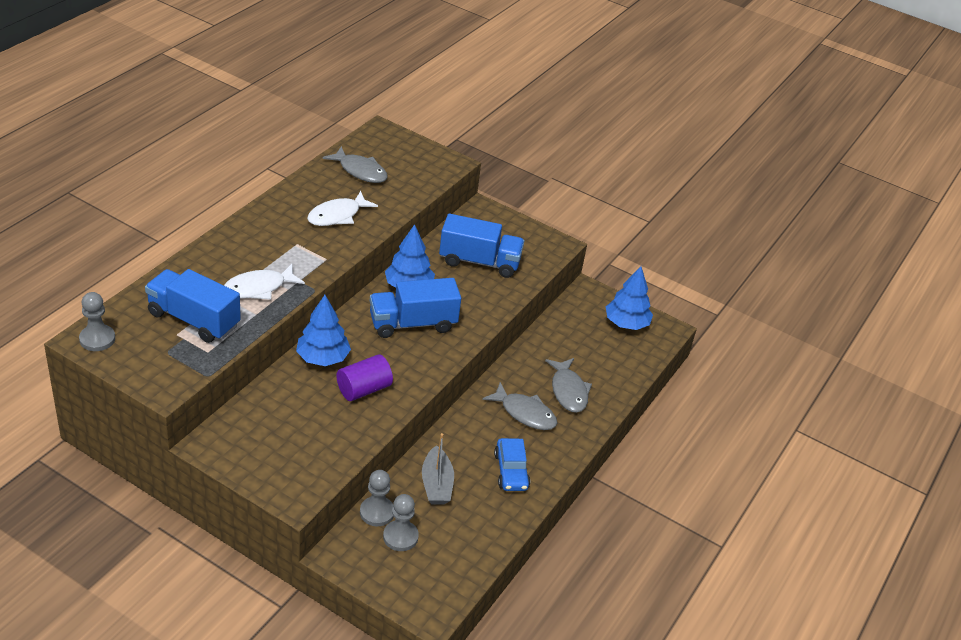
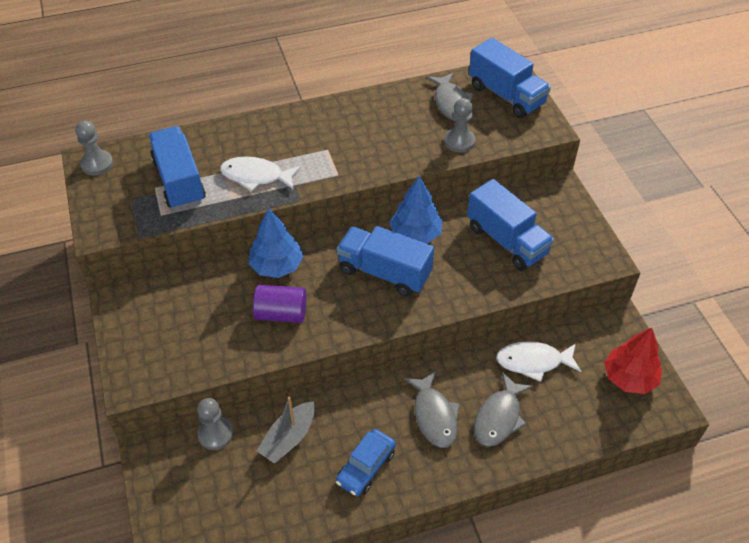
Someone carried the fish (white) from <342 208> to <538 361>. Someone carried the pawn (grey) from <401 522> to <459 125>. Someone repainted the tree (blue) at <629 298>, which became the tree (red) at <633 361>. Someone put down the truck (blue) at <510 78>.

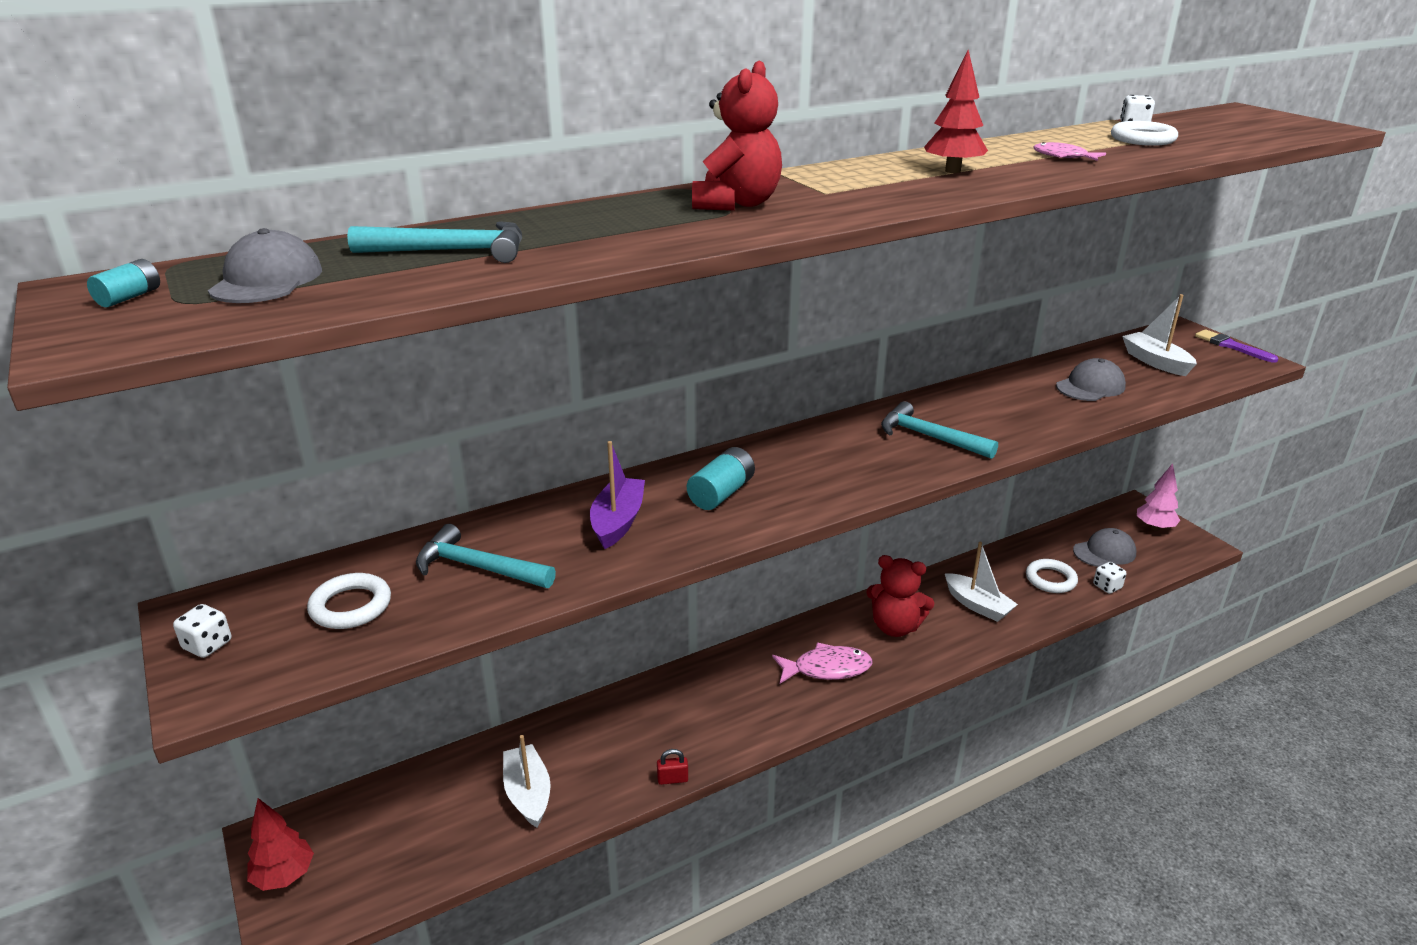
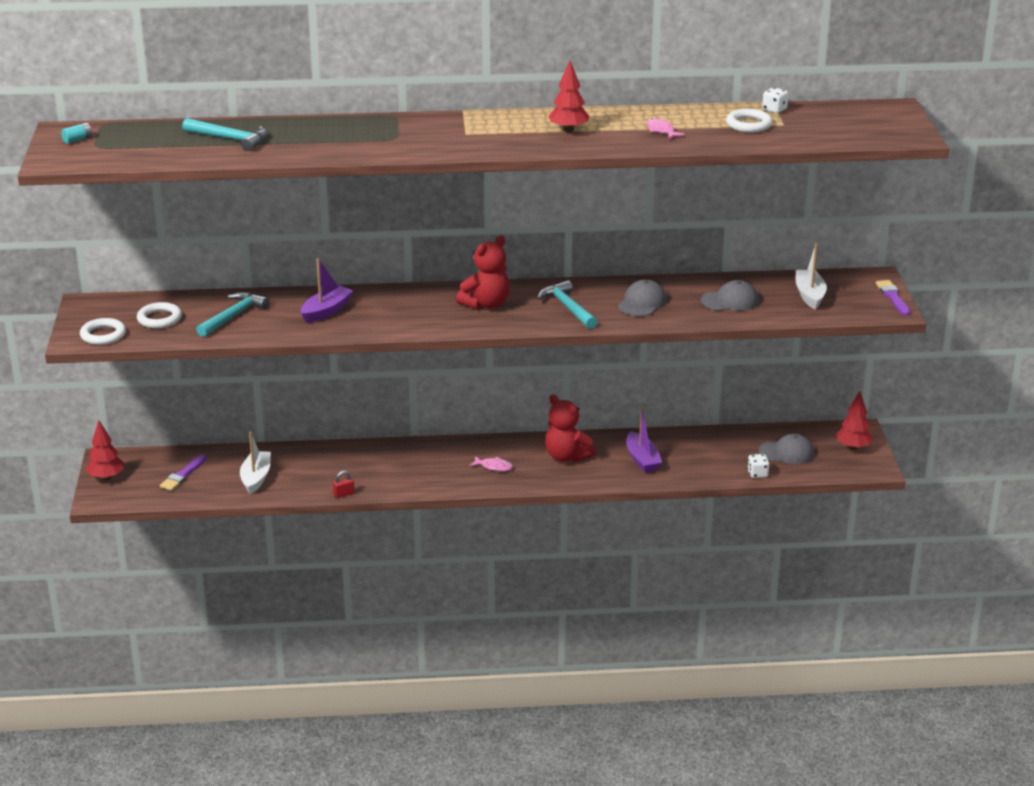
Someone took away the dice (white) at <202 631>. Someone carried the cap (grey) from <265 265> to <642 297>. Someone rotated the hammer (turquoise) at <486 556> by 75 degrees clockwise. Someone rotated the padlock (red) at <672 767> by 45 degrees counterclockwise. Someone took away the battery (turquoise) at <721 478>. Someone carried the teddy bear (red) from <737 136> to <483 272>. Someone scaled the fish (pink) at <822 663> by 0.59. Someone repainted the boat (white) at <981 581>, which became the boat (purple) at <644 439>. Someone carried the ring (white) from <1052 576> to <103 331>. Someone repainted the tree (pink) at <1159 497>, which became the tree (red) at <855 420>. Someone put down the brush (purple) at <183 472>.

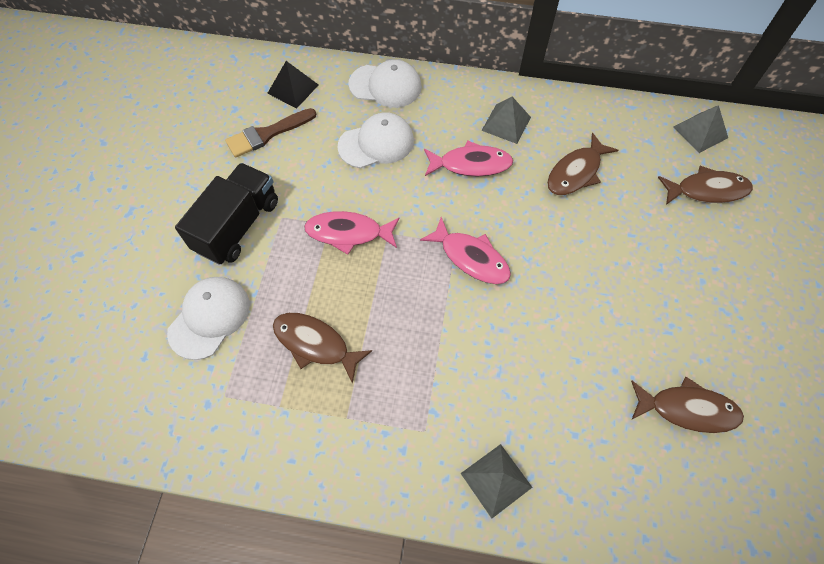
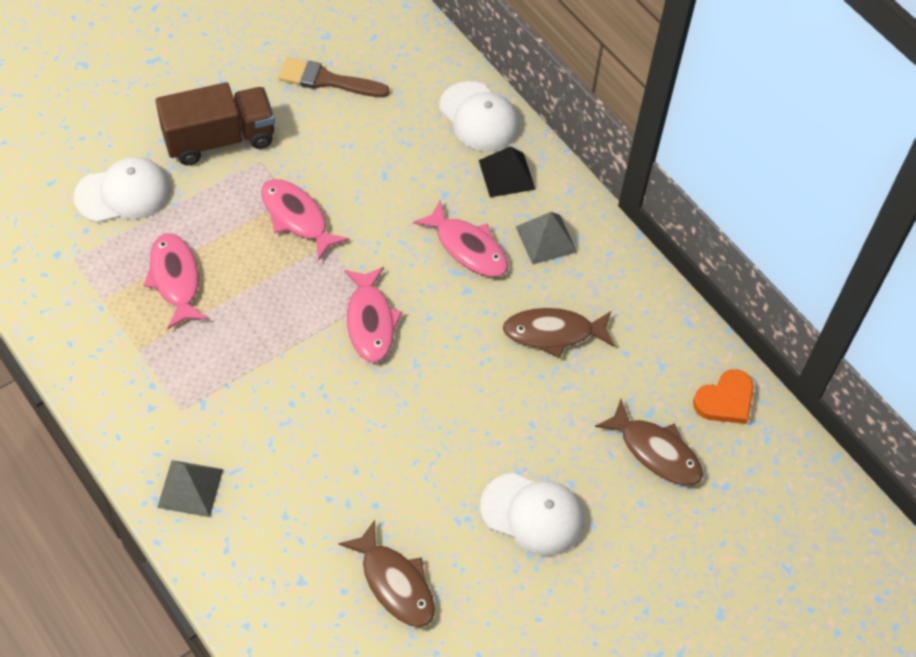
Someone repainted the truck (black) at <226 214>, which became the truck (brown) at <215 123>. Someone carried the pyramid (black) from <292 84> to <507 171>. Someone repainted the fish (brown) at <322 348>, which became the fish (pink) at <175 281>. Someone carried the cap (white) from <375 140> to <532 514>. Someone swapped the pyramid (grey) at <700 129> for the heart (orange) at <723 396>.

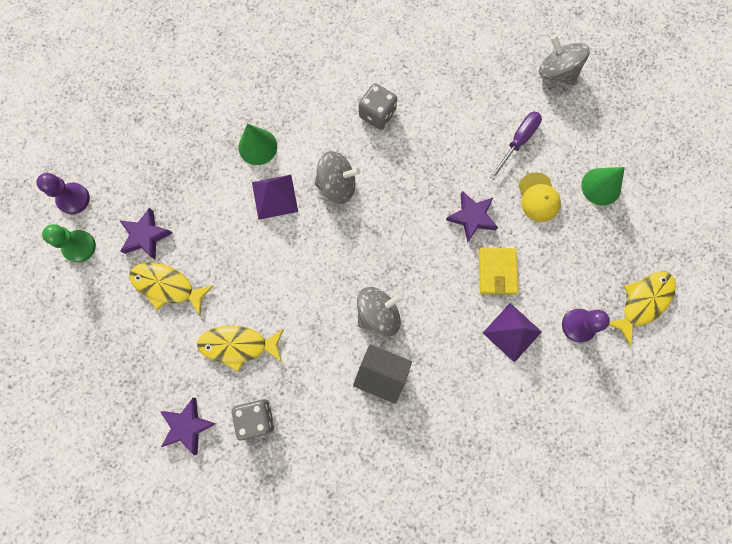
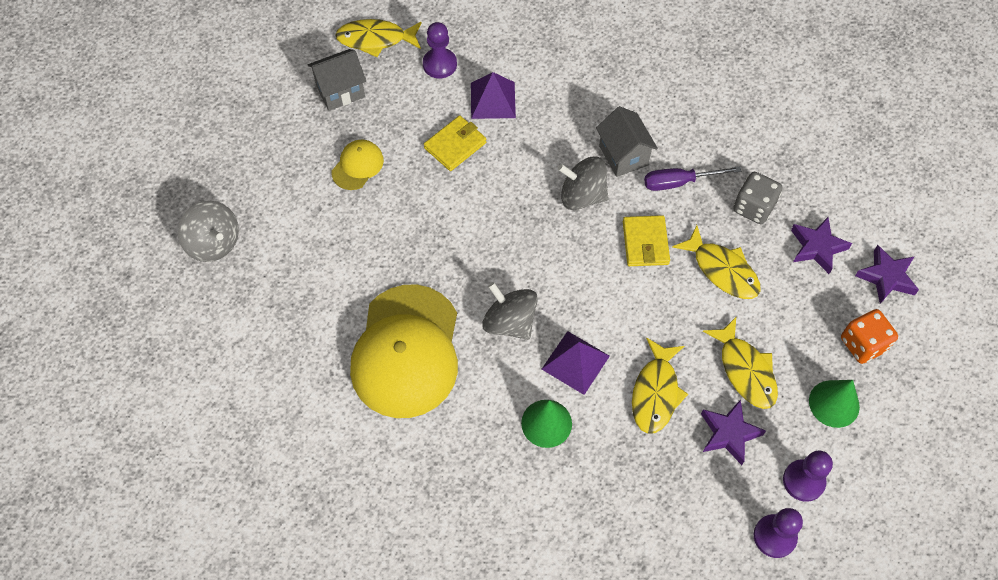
Someone repainted the pawn (green) at <69 243>, which became the pawn (purple) at <808 476>. Someone swapped the dice (grey) at <378 106> for the cap (yellow) at <404 351>. Someone carried the star (purple) from <472 217> to <887 274>. Someone carried the screwdriver (purple) from <516 146> to <692 178>. Someone rotated the spinning top (grey) at <564 60> by 45 degrees counterclockwise. Someone carried the cone (green) from <603 186> to <834 404>. Someone put down the house (grey) at <337 80>. Someone put down the wallet (yellow) at <646 240>. Someone put down the fish (yellow) at <660 385>. Someone put down the dice (orange) at <869 336>.

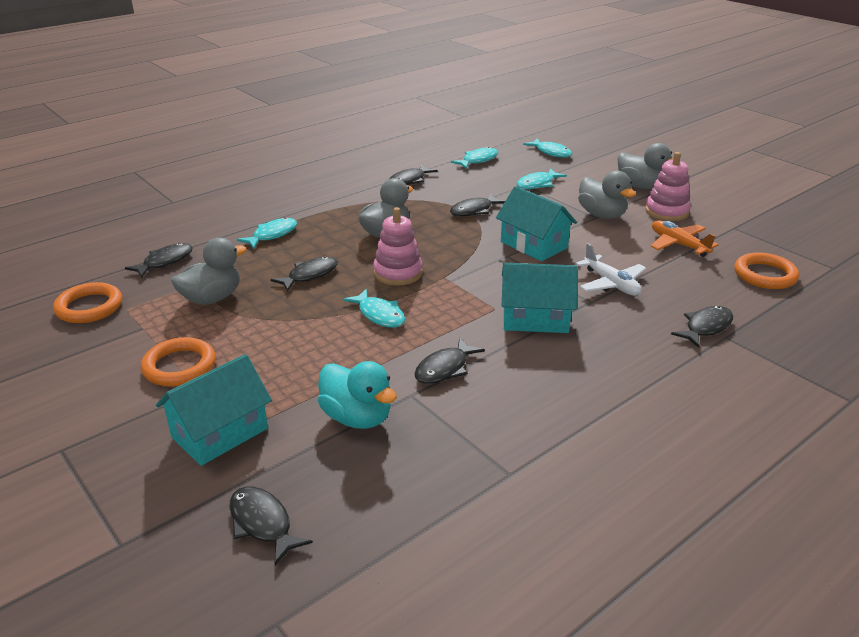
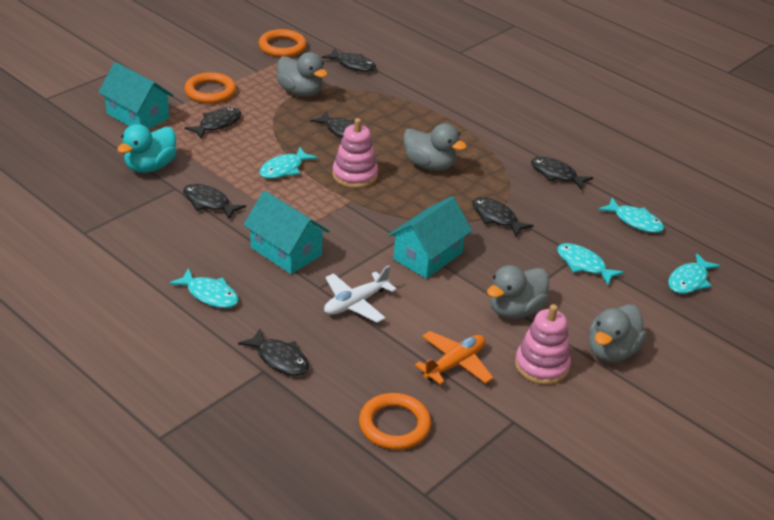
Someone carried the fish (black) from <271 526> to <212 123>. Someone carried the fish (turquoise) from <267 233> to <204 288>. Someone rotated the house (turquoise) at <540 298> by 45 degrees counterclockwise.

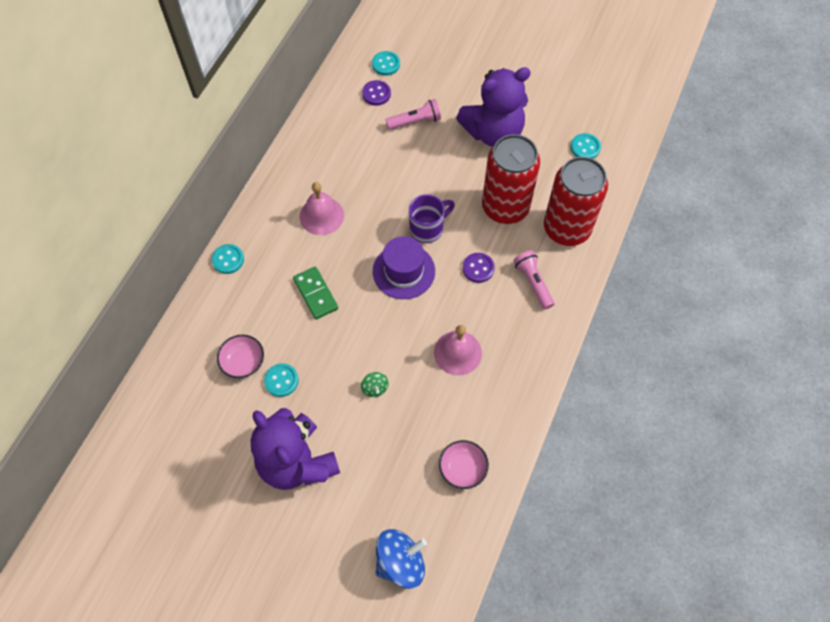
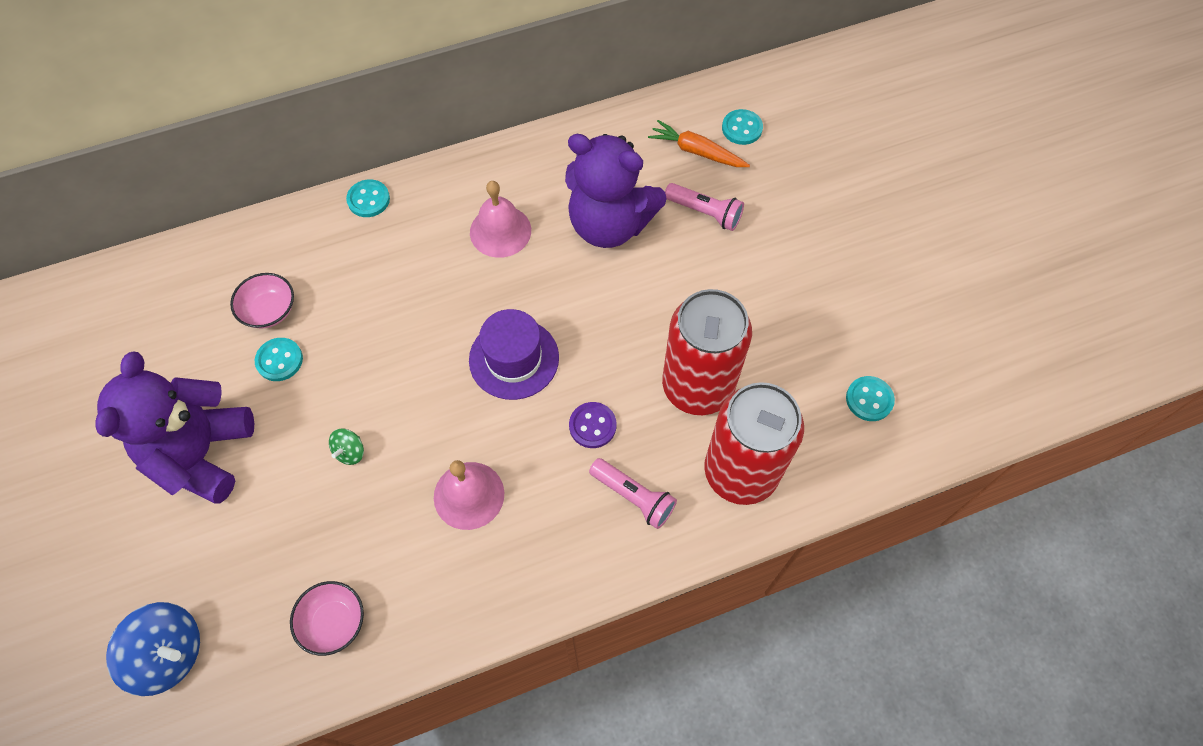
Someone took away the domino (green) at <315 293>. Someone swapped the button (purple) at <376 93> for the carrot (orange) at <699 143>. Someone took away the mug (purple) at <432 218>. Someone carried the teddy bear (purple) from <493 107> to <616 191>. Someone rotated the flashlight (pink) at <533 280> by 105 degrees clockwise.

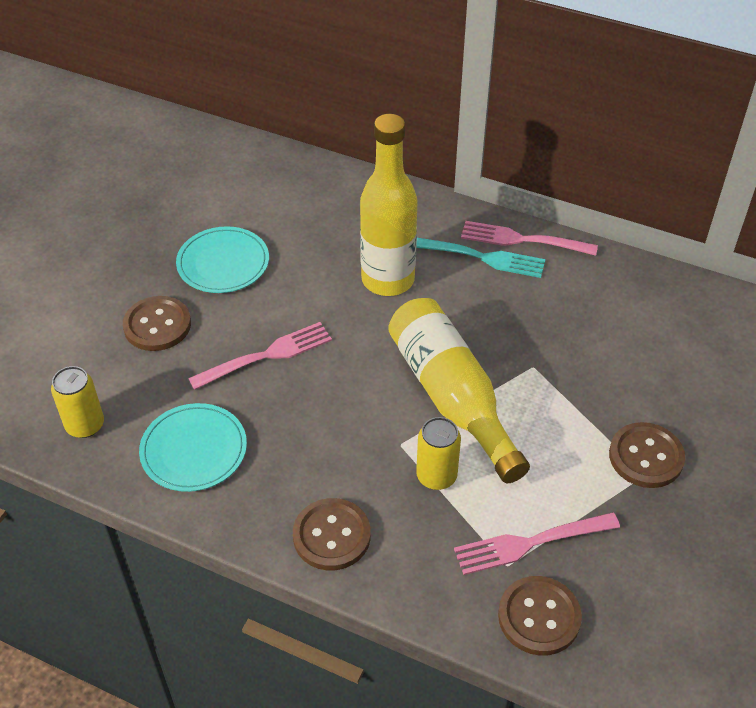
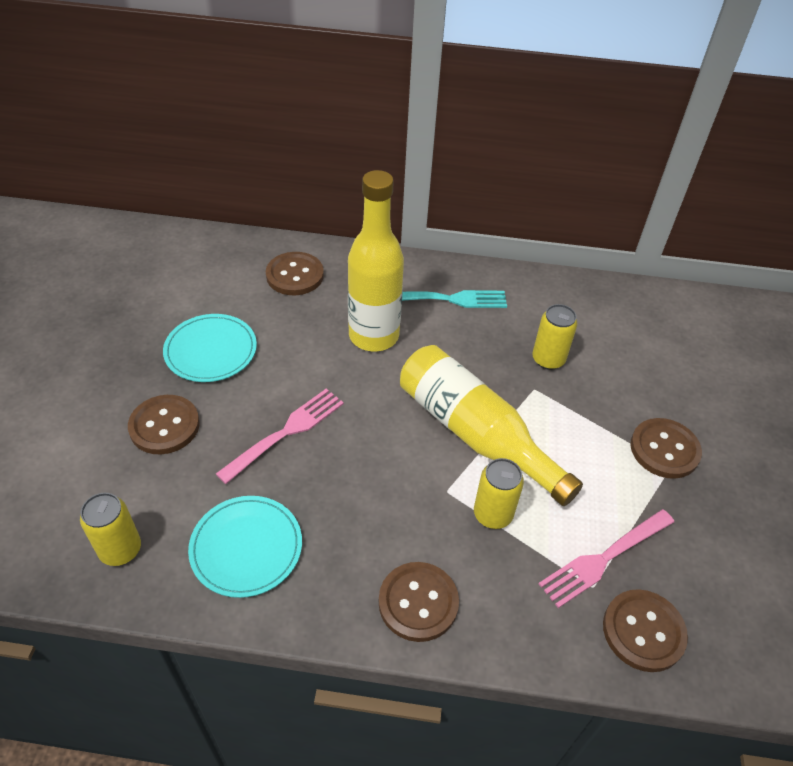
Someone took away the fork (pink) at <529 238>. Someone put down the button (brown) at <295 273>. Someone put down the can (yellow) at <554 337>.

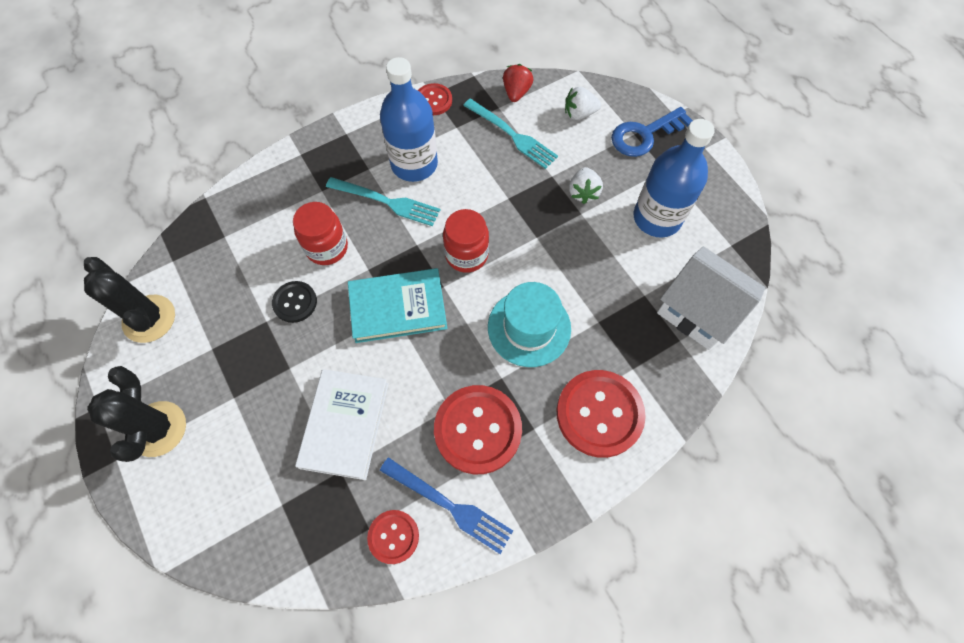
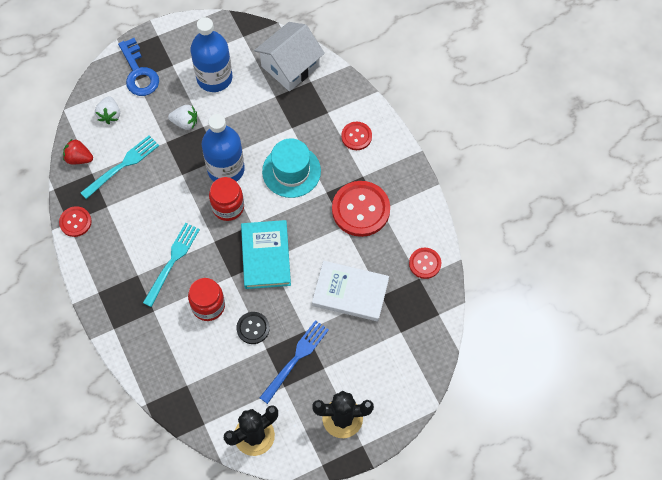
Someone carried the bottle (blue) from <409 119> to <223 148>. Someone carried the fork (blue) from <446 505> to <294 362>. Someone scaled the button (red) at <601 414> by 0.54.

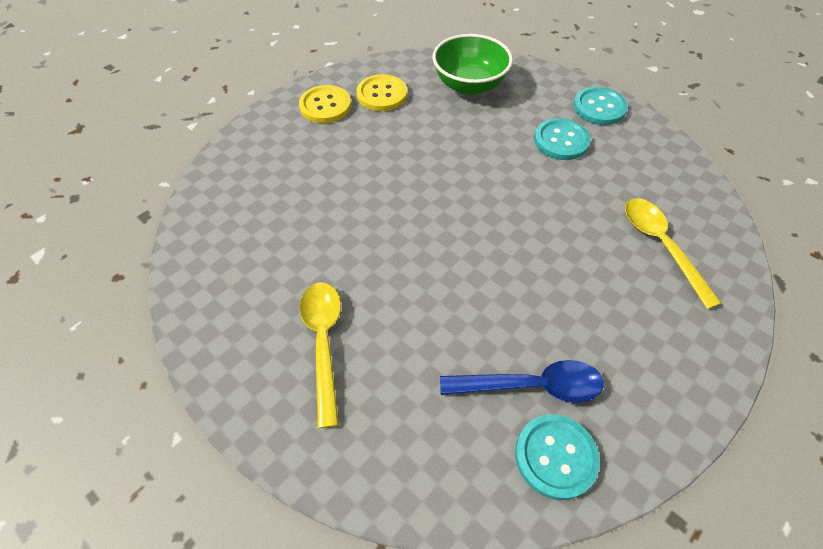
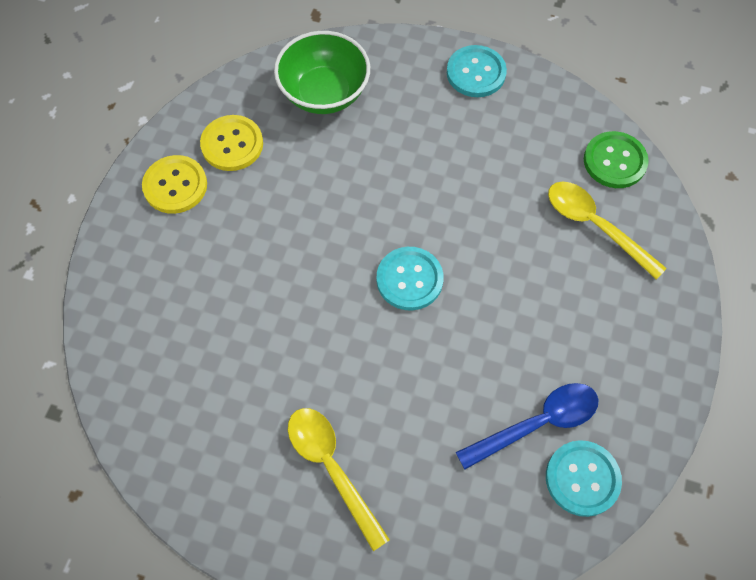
Someone carried the button (turquoise) from <562 139> to <410 279>. Someone put down the button (green) at <616 159>.

